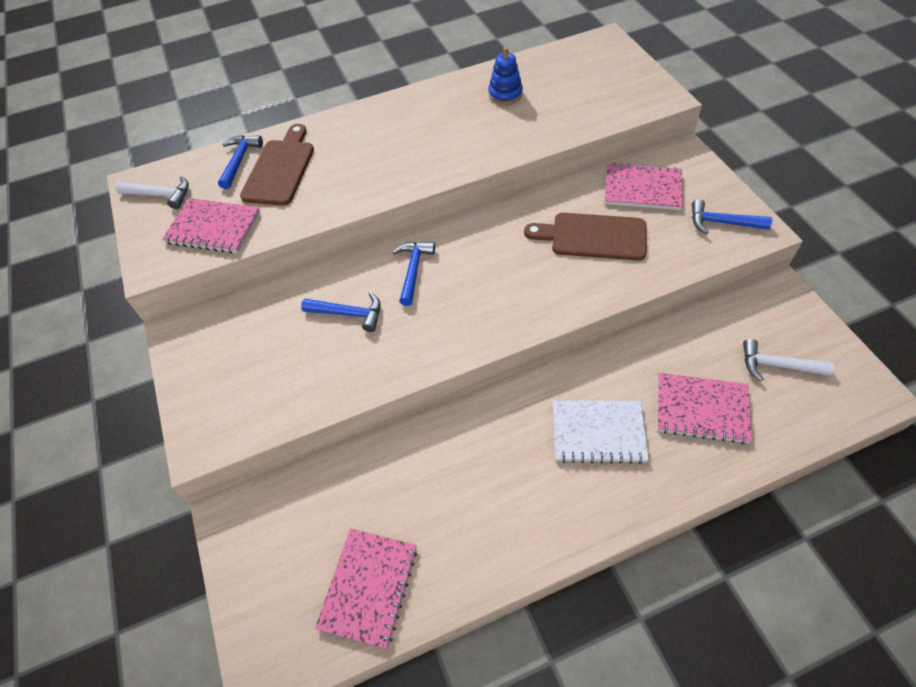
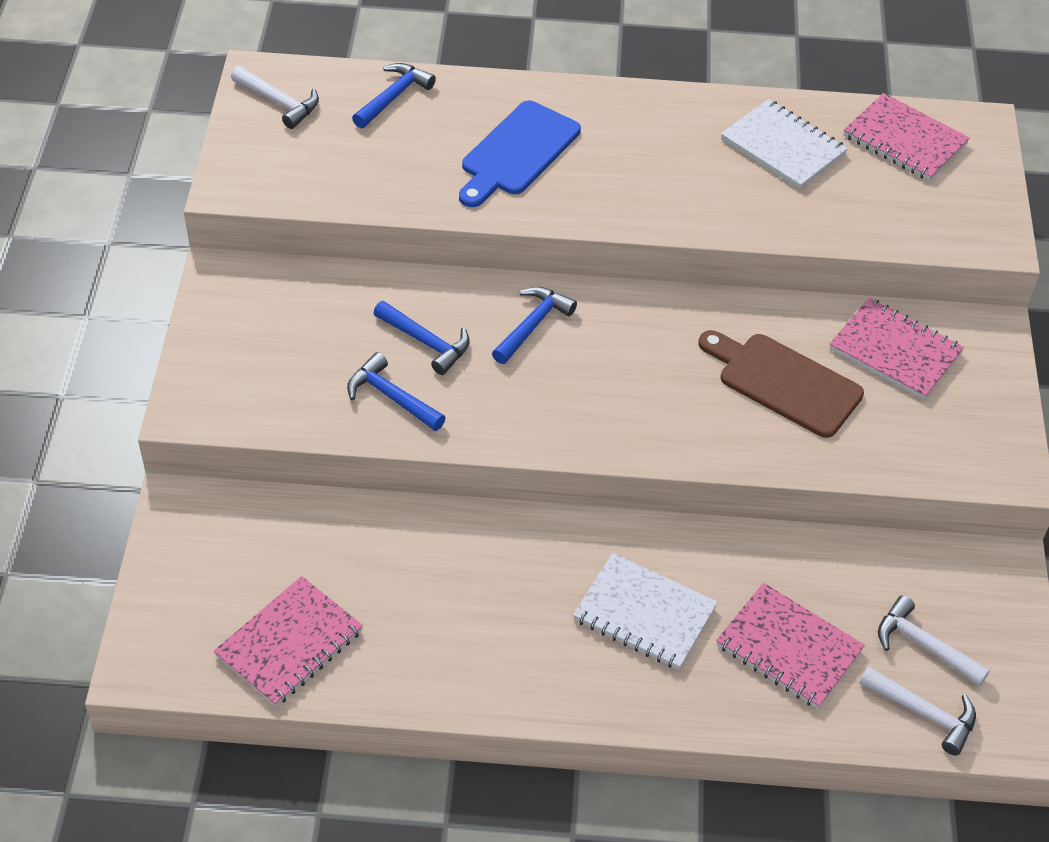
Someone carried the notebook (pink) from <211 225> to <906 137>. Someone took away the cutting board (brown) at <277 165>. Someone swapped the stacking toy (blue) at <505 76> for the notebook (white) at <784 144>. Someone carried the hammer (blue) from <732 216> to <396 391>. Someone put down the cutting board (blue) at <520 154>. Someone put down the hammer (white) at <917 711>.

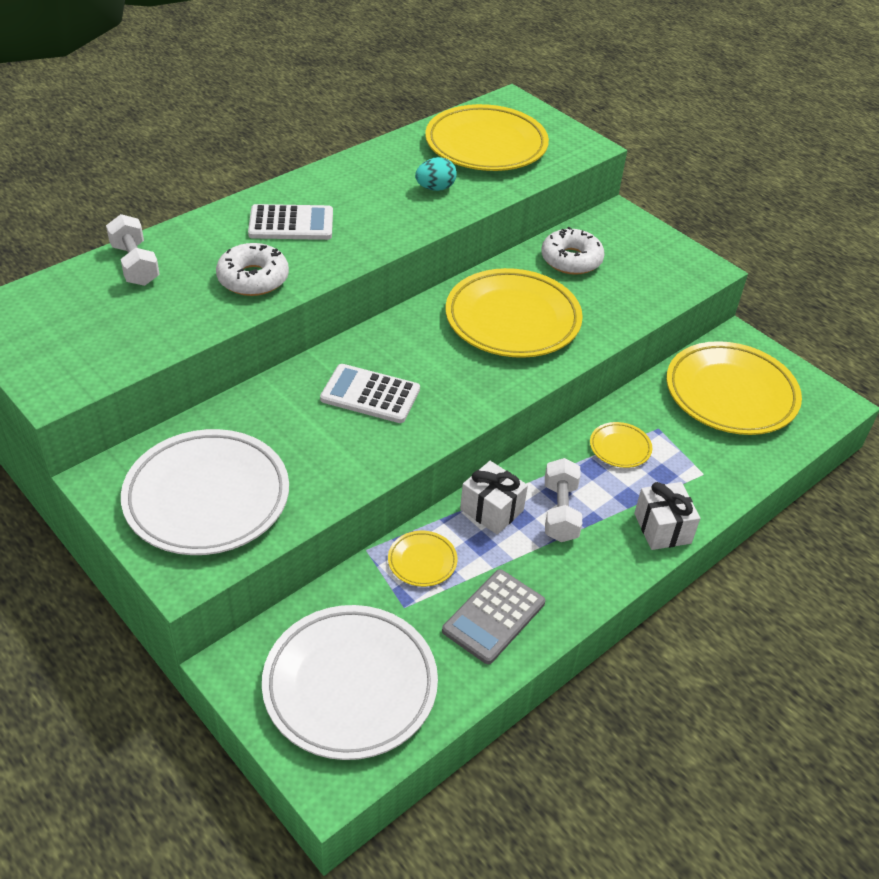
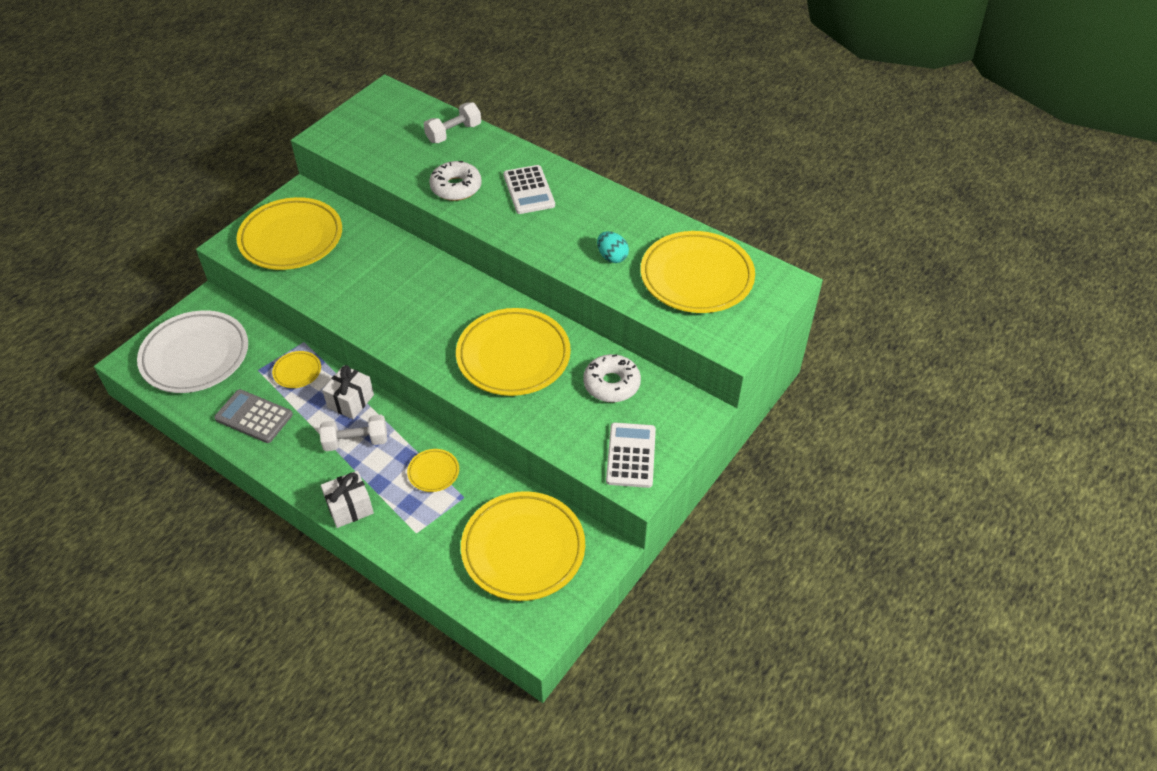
Someone repainted the plate (white) at <205 492>, which became the plate (yellow) at <289 233>. Someone carried the calculator (white) from <370 393> to <631 455>.

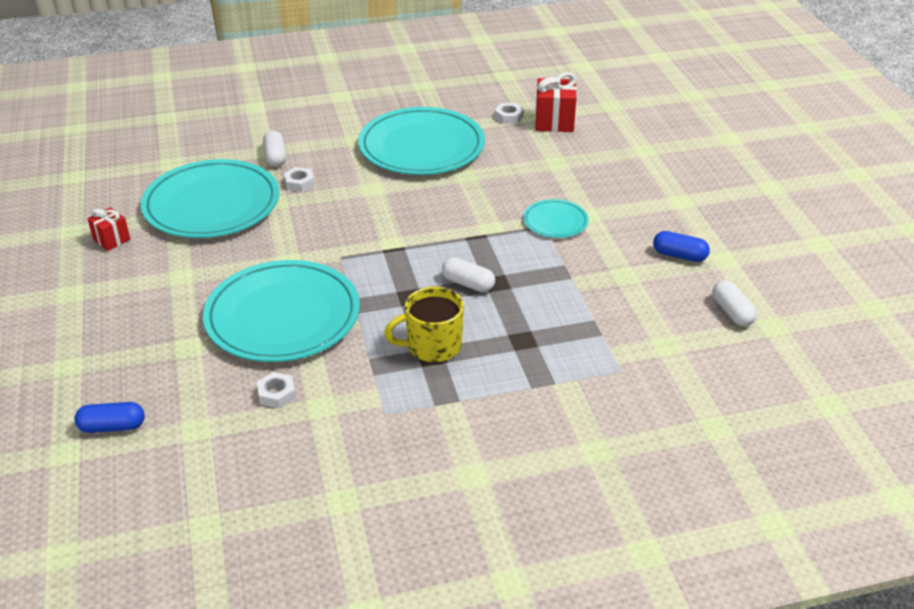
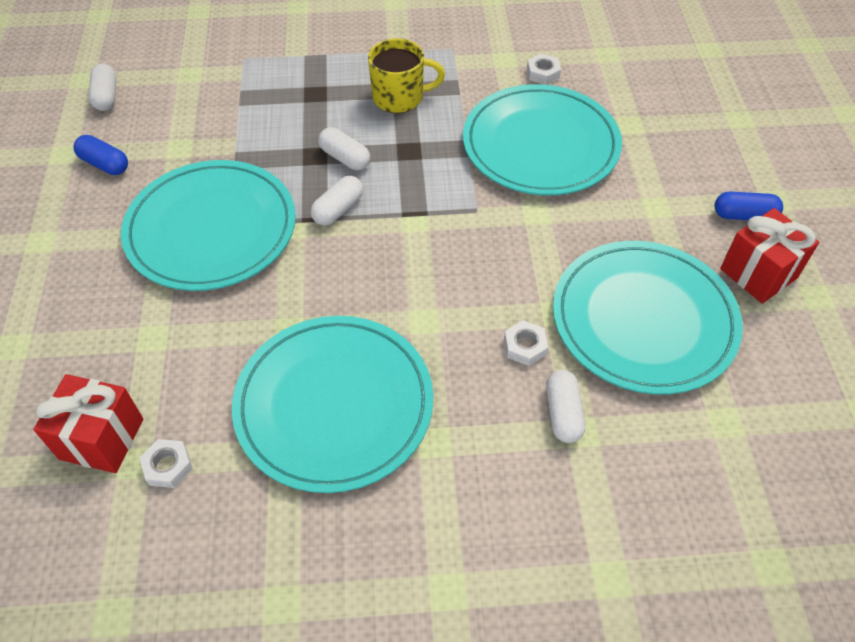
Someone carried the capsule (blue) from <109 417> to <749 206>. Someone scaled the gift (red) at <109 229> by 1.65. Someone scaled the plate (turquoise) at <556 218> by 2.12. Someone put down the capsule (white) at <337 201>.

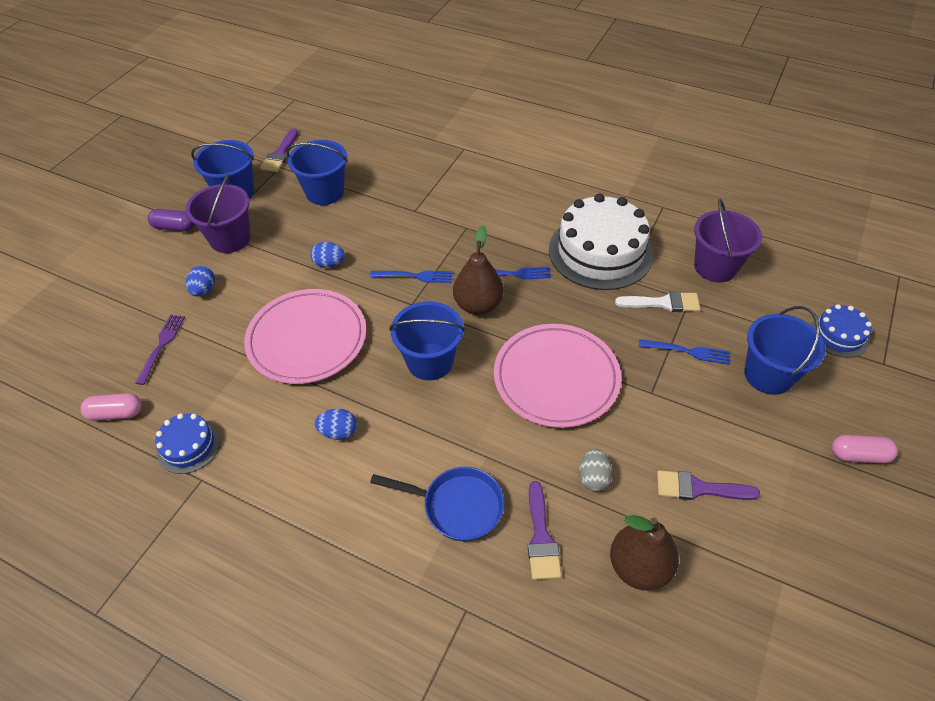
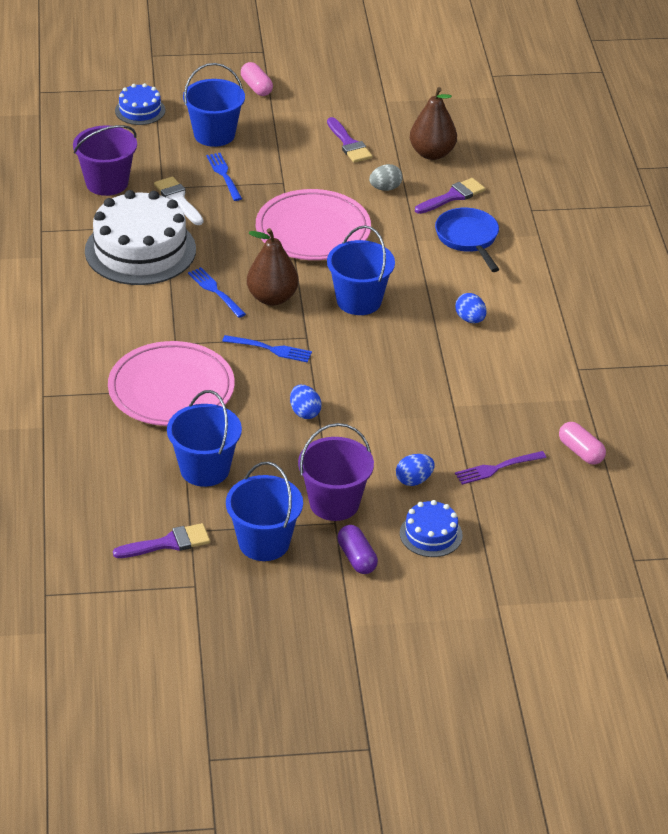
Someone carried the cake (blue) from <188 443> to <431 528>. Someone carried the plate (pink) from <305 336> to <171 383>. Someone rotated the fork (blue) at <411 277> by 135 degrees clockwise.

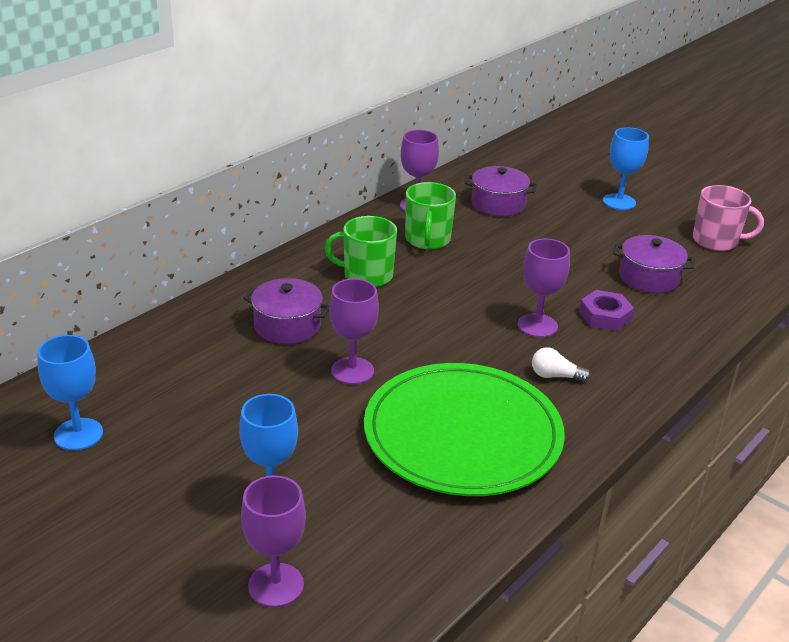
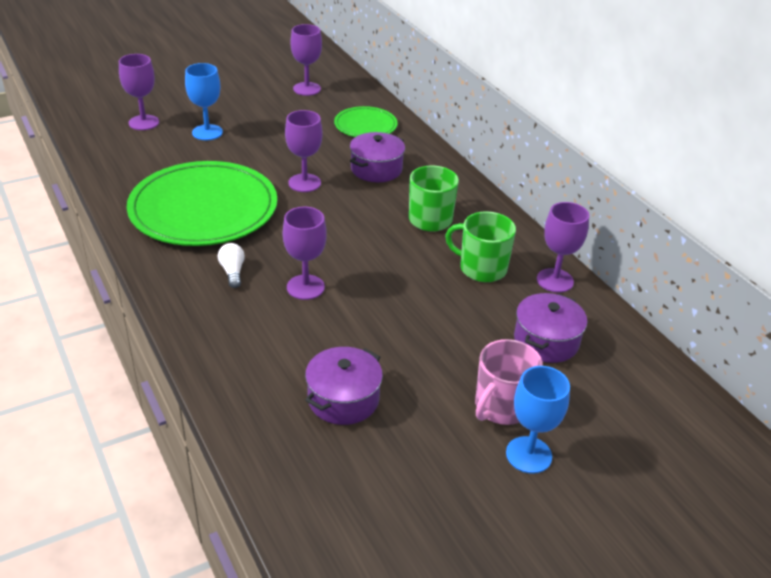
Someone repainted the goblet (blue) at <70 393>, which became the goblet (purple) at <306 60>. Someone rotated the light bulb (white) at <561 364> by 45 degrees counterclockwise. Someone took away the nut (purple) at <606 310>. Someone carried the mug (pink) from <728 218> to <509 382>. Someone put down the plate (green) at <366 121>.

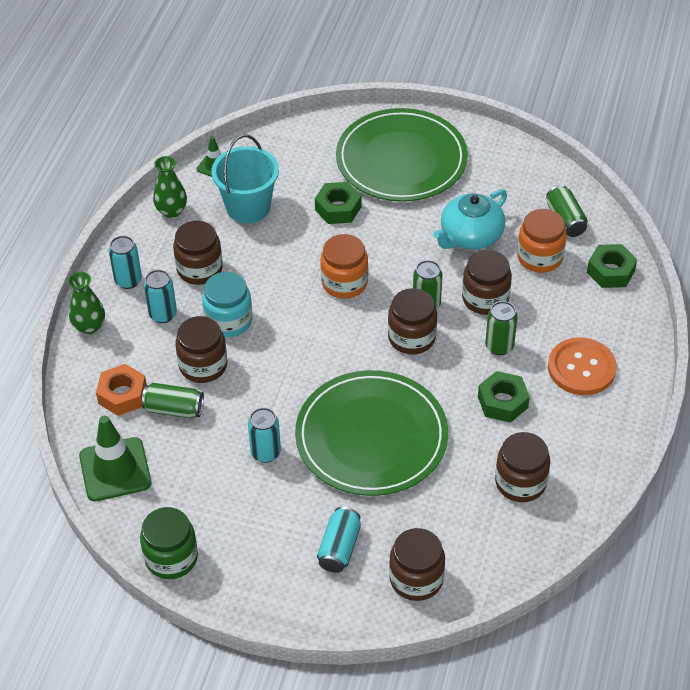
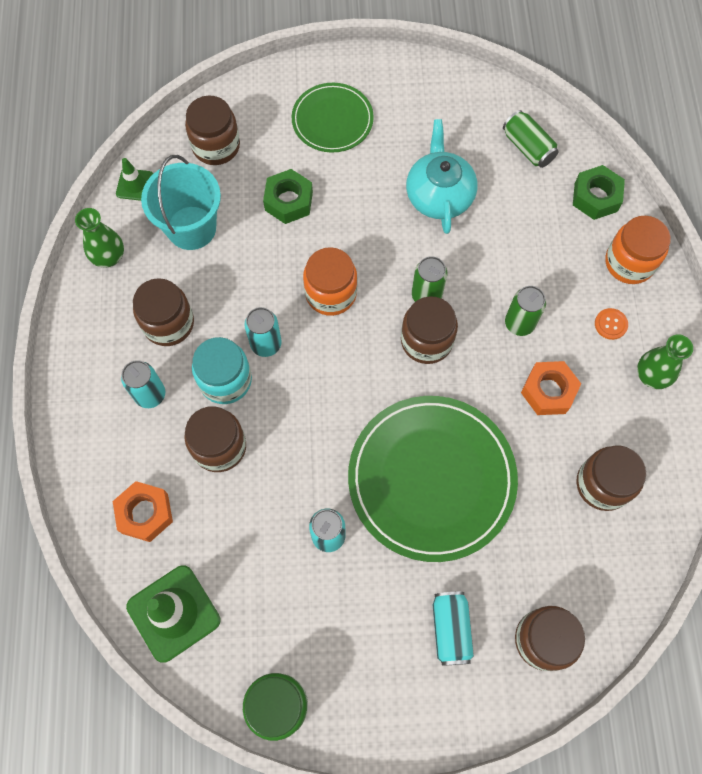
Someone carried the vase (green) from <86 303> to <665 361>. Someone carried the can (turquoise) from <125 262> to <263 332>. Someone took away the can (green) at <173 400>. Someone scaled the plate (green) at <402 155> by 0.56. Someone rotated the teapot (turquoise) at <470 219> by 150 degrees clockwise. Someone carried the jar (brown) from <487 282> to <212 130>. Someone repainted the nut (green) at <504 397>, which became the nut (orange) at <551 388>. Someone carried the jar (orange) from <542 241> to <638 250>. Someone scaled the button (orange) at <582 366> by 0.45.

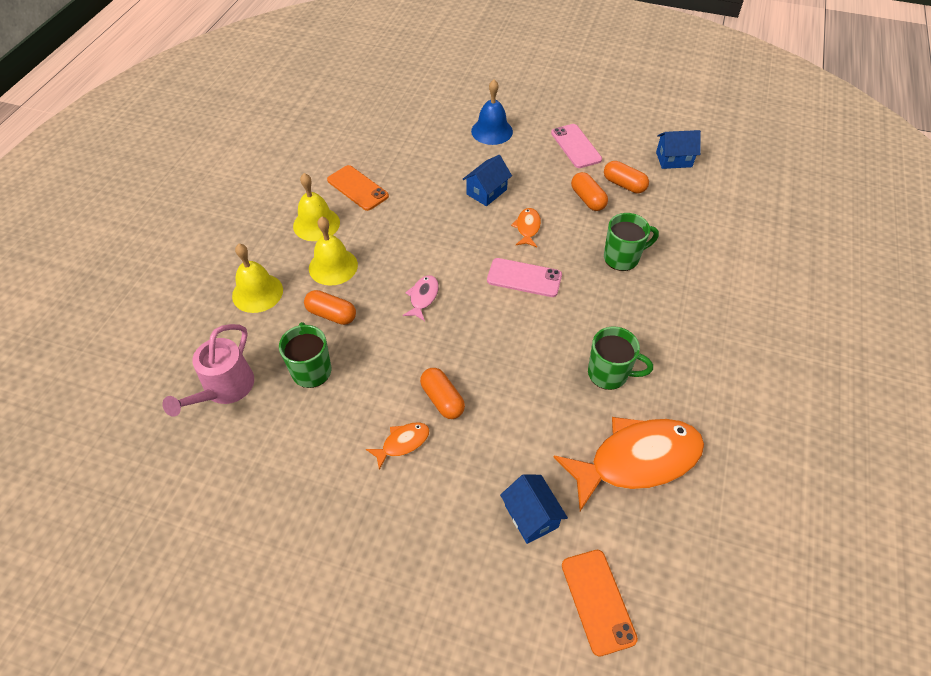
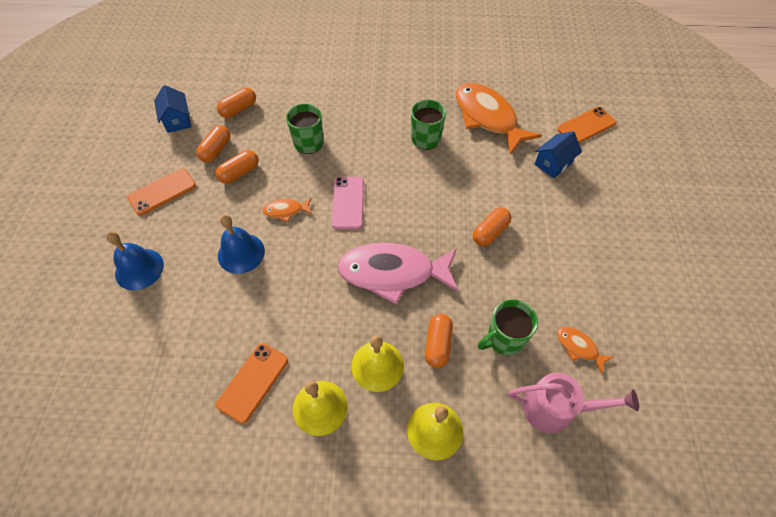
Someone carried the fish (orange) from <398 446> to <585 350>. Someone scaled the fish (pink) at <421 298> by 2.26. Someone swapped the house (blue) at <487 180> for the bell (blue) at <241 244>. Someone repainted the phone (pink) at <576 146>, which became the phone (orange) at <161 191>. Someone put down the capsule (orange) at <236 103>.

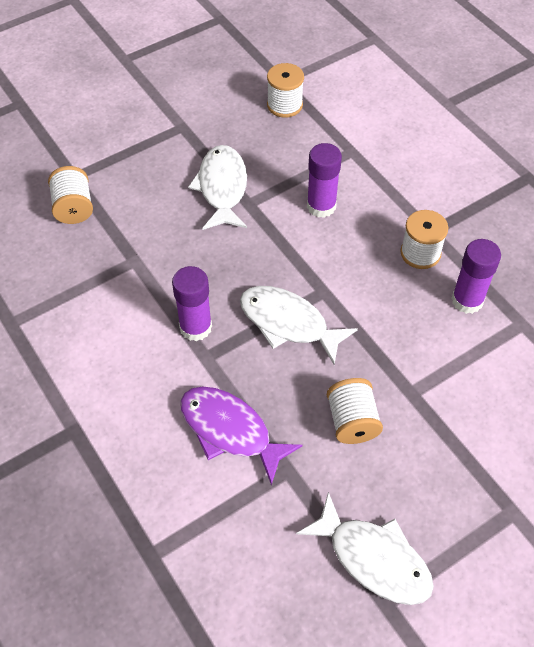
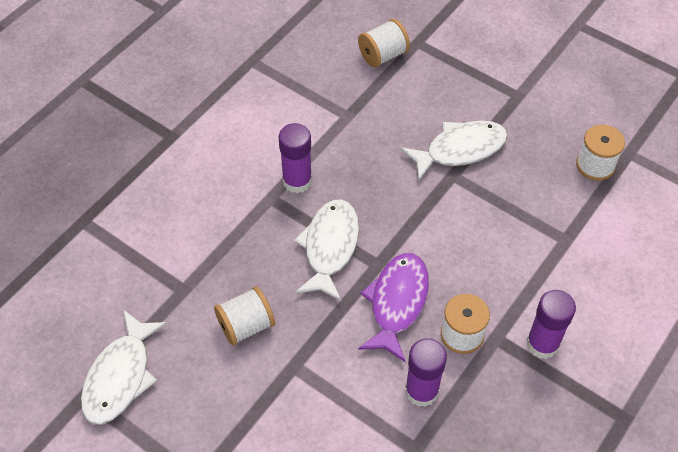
Someone carried the fish (purple) from <241 436> to <393 307>. Someone carried the glue stick (purple) from <324 180> to <551 324>.

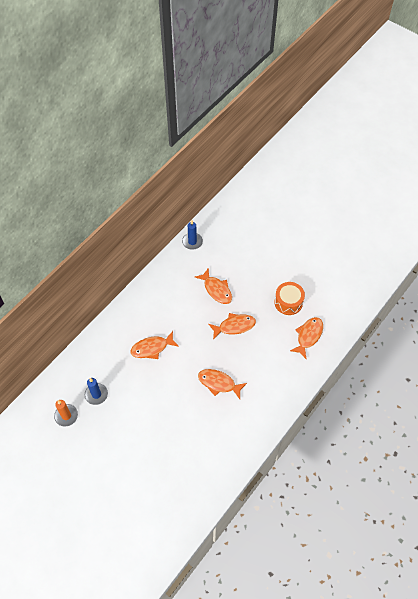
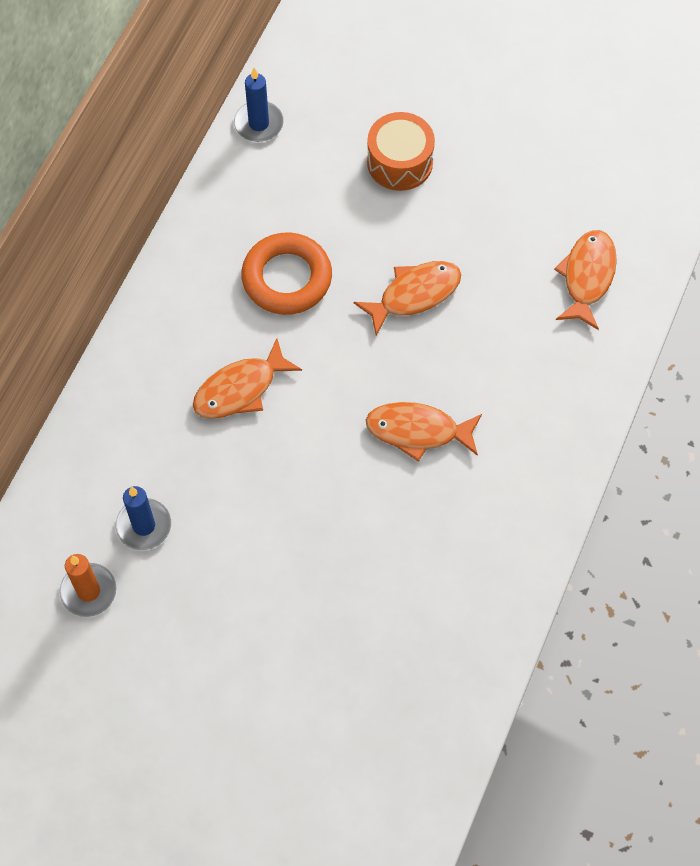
Someone took away the fish (orange) at <213 286>. Someone carried the drum (orange) from <289 298> to <401 151>. Someone put down the ring (orange) at <286 274>.

